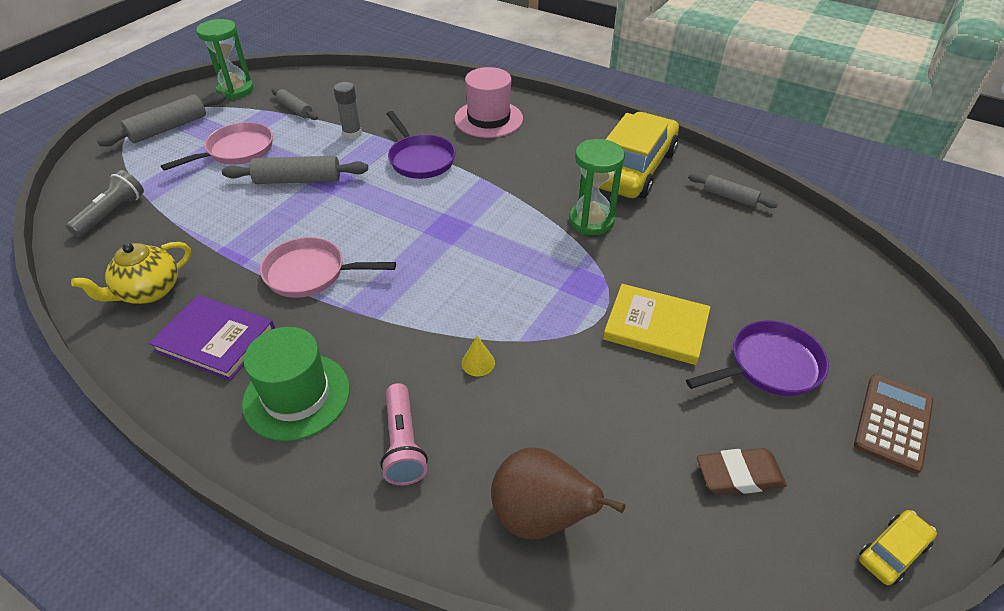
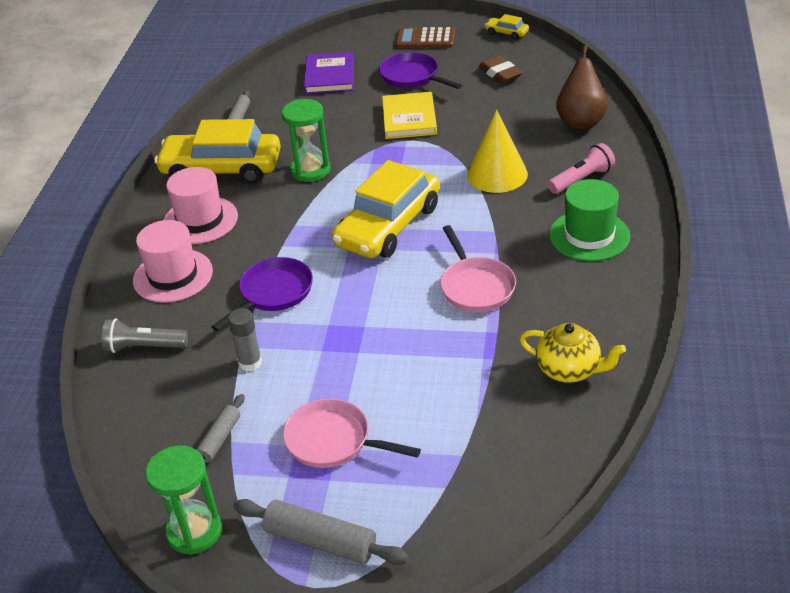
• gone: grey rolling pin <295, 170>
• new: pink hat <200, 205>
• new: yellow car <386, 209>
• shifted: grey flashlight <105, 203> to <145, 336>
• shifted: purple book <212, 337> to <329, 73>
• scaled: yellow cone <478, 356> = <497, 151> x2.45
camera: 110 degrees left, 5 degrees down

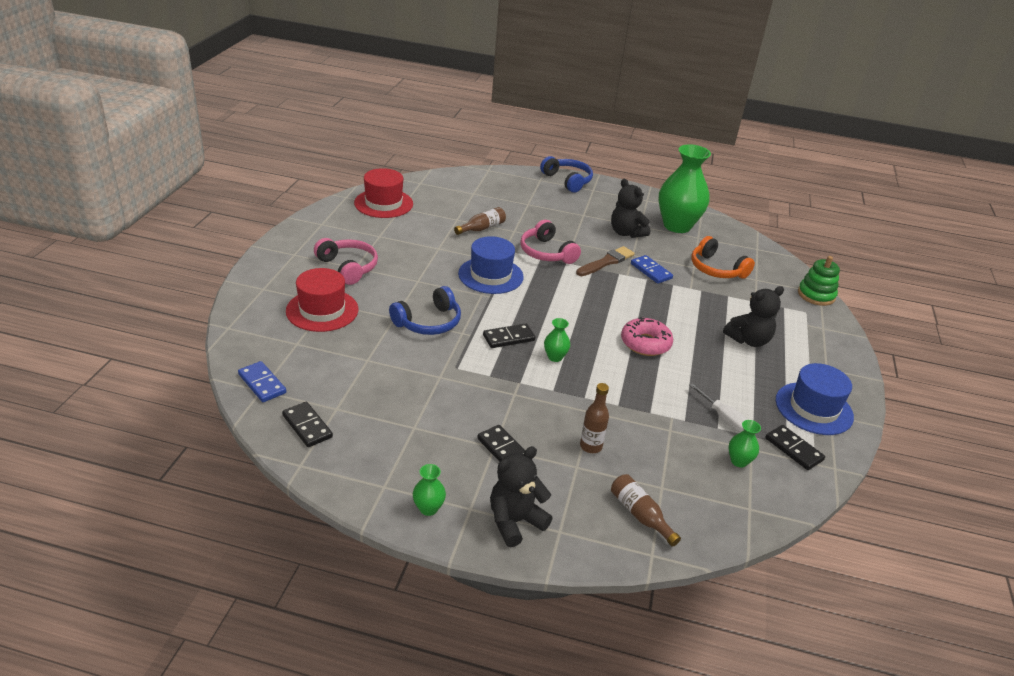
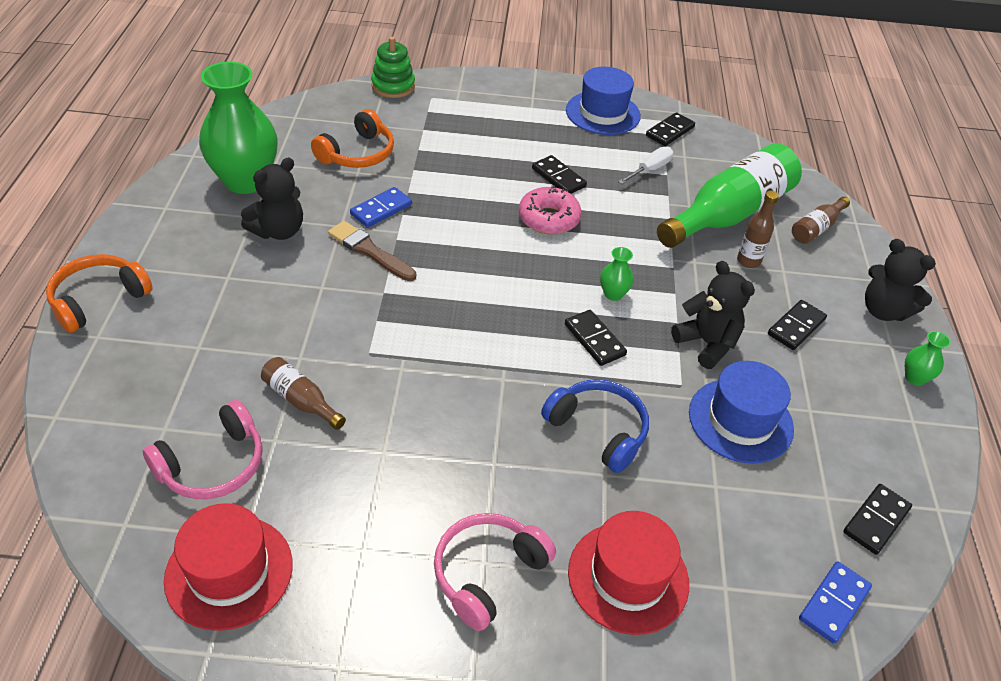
• gone: green vase <744, 443>
• new: black domino <559, 174>
• new: green bottle <729, 195>
• shifted: blue hat <491, 265> to <741, 412>
• shifted: pink headphones <550, 242> to <203, 449>
• shifted: black teddy bear <753, 316> to <713, 315>
• repainted: blue headphones <566, 174> to orange headphones <99, 293>
camera: 100 degrees left, 10 degrees up

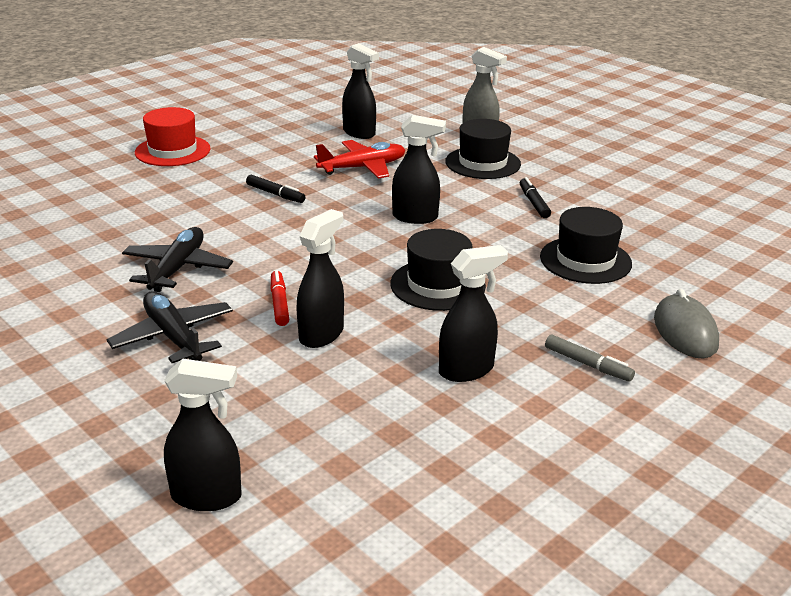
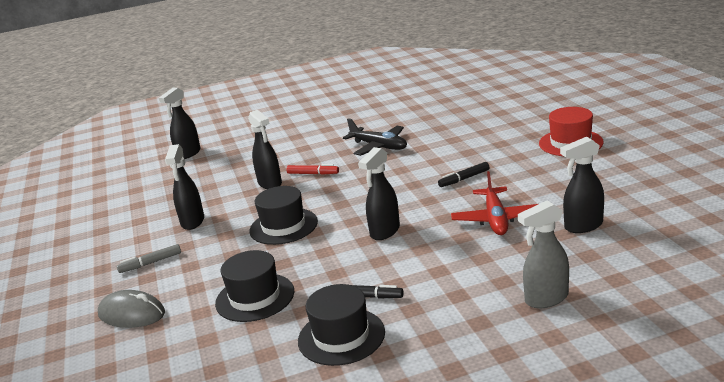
• gone: black plane <170, 327>
• shifted: black hat <483, 149> to <341, 325>
camera: 120 degrees right, 5 degrees down

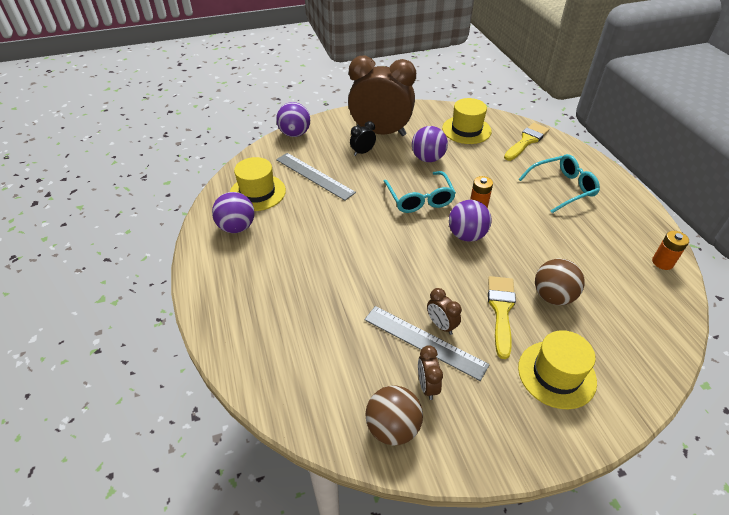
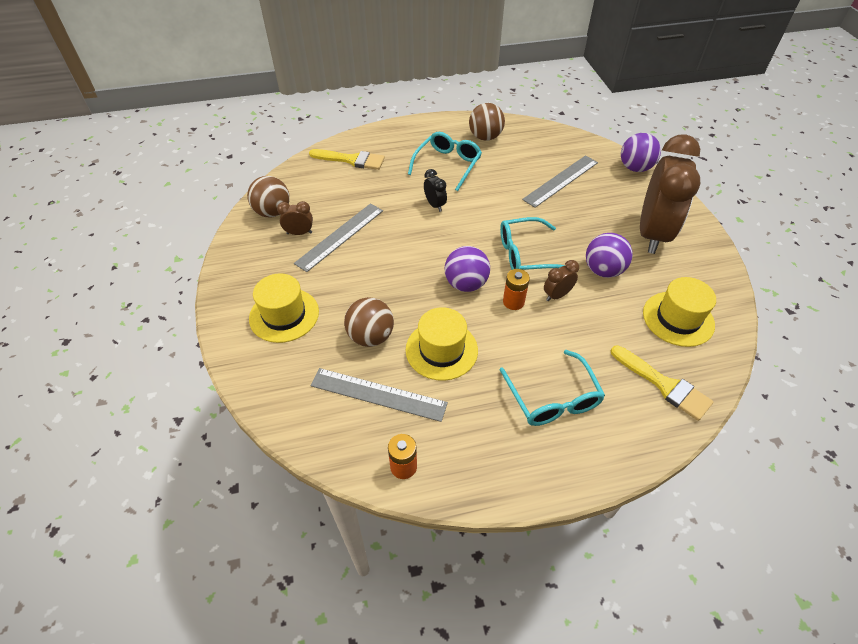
• new: grey ruler <379, 395>
• new: turquoise glasses <445, 161>
• shifted: yellow hat <258, 184> to <442, 344>
• shifted: black clock <363, 138> to <435, 190>
• shifted: brown clock <444, 311> to <561, 280>
• shifted: yellow brush <502, 317> to <347, 159>
• repainted: purple ball <233, 212> to brown ball <487, 122>
camera: 95 degrees right, 5 degrees up

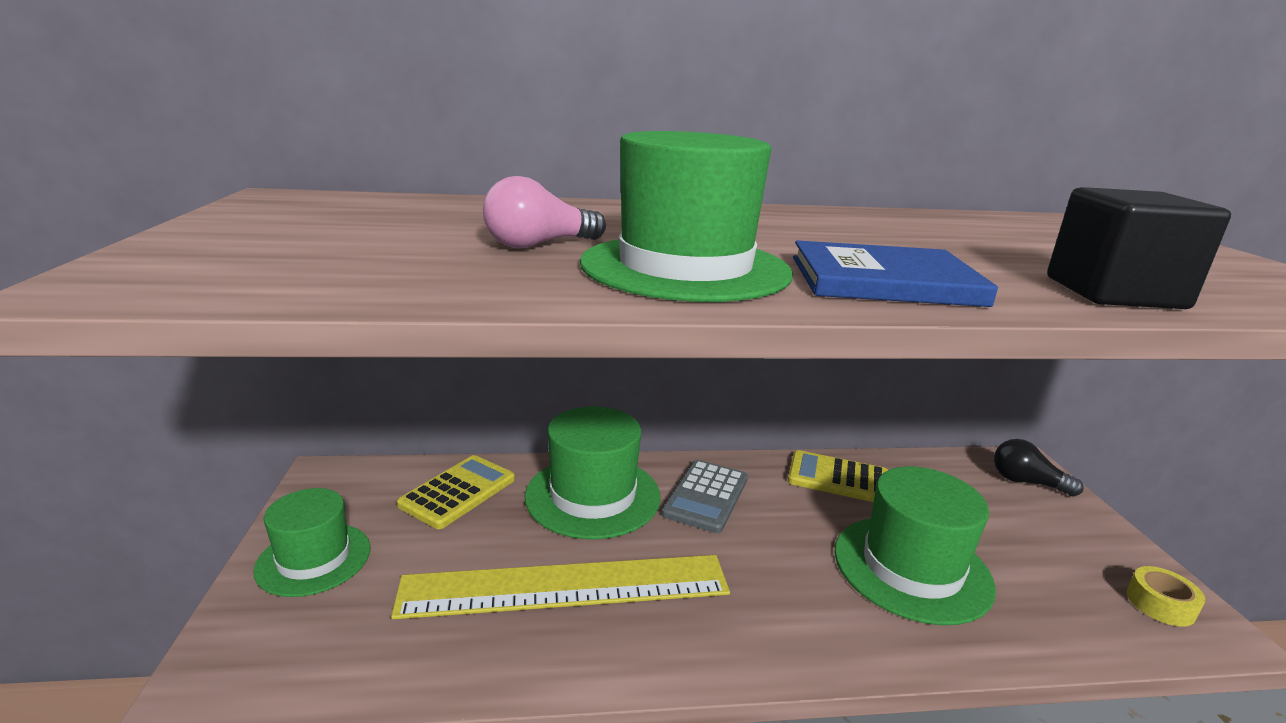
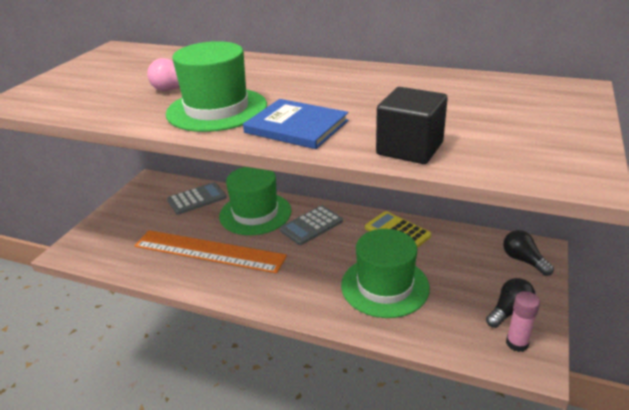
• gone: green hat <312, 542>
• new: black light bulb <510, 303>
• swapped: yellow tape <1166, 596> to pink glue stick <523, 321>
• repainted: yellow ruler <560, 587> to orange ruler <211, 251>
• repainted: yellow calculator <456, 492> to grey calculator <197, 198>
camera: 30 degrees right, 10 degrees up

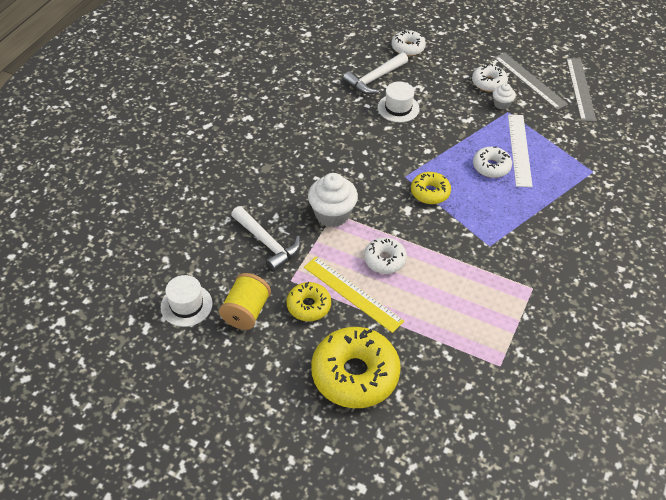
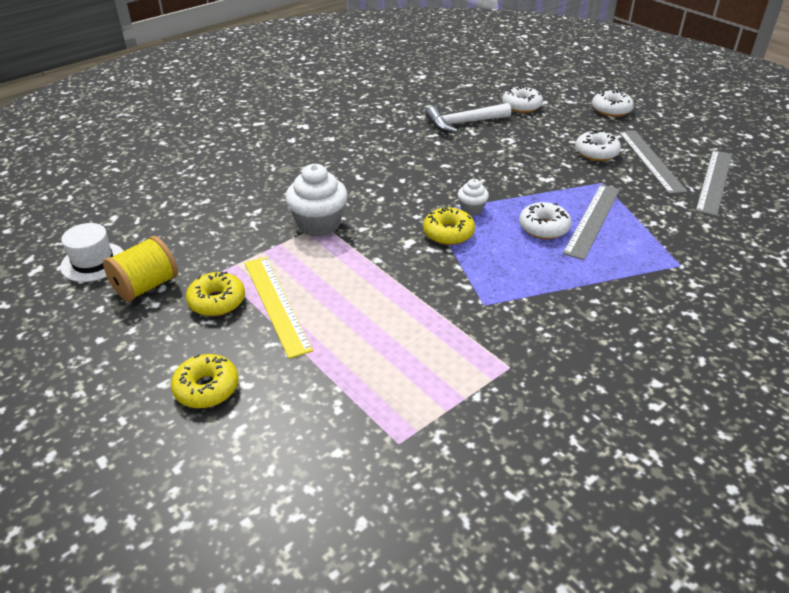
• gone: white hammer <266, 239>
• gone: white hat <398, 101>
• shifted: white donut <385, 255> to <613, 103>
• shifted: white cupcake <504, 96> to <473, 197>
• repainted: white ruler <520, 150> to grey ruler <591, 222>
• scaled: yellow donut <356, 367> = <205, 381> x0.54
camera: 25 degrees right, 10 degrees down

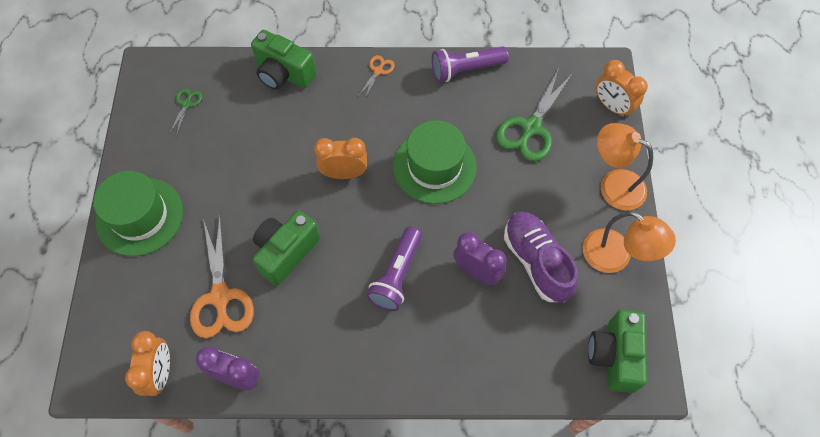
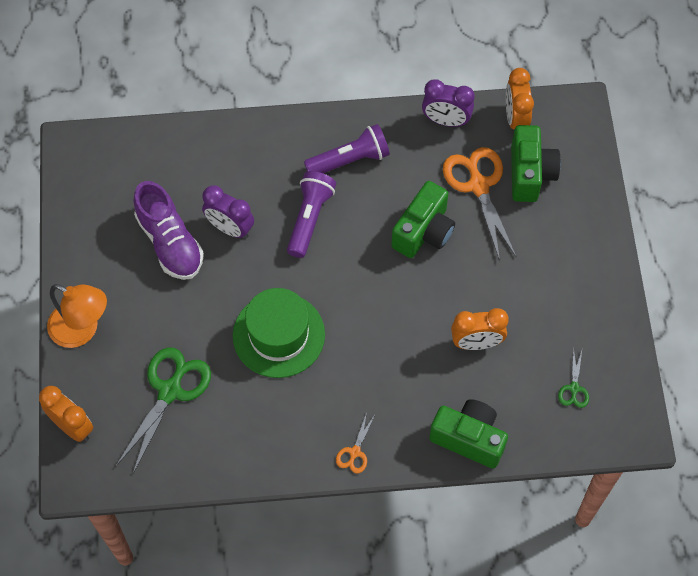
• gone: green hat <138, 213>
• gone: orange lamp <629, 242>
• shifted: orange clock <340, 158> to <480, 329>
• shifted: purple flashlight <470, 64> to <347, 148>
• shifted: green camera <617, 351> to <536, 163>
camera: 175 degrees right, 0 degrees up

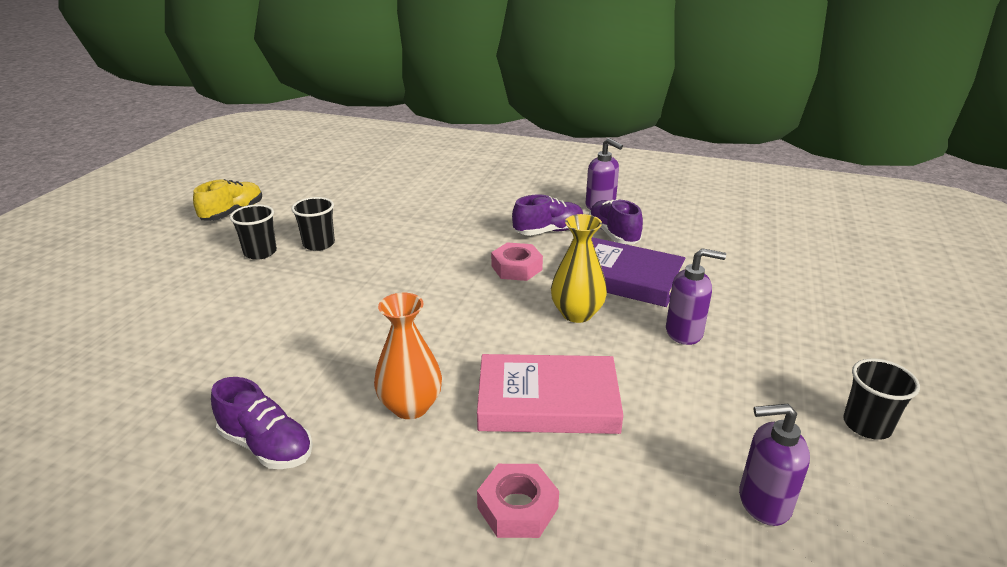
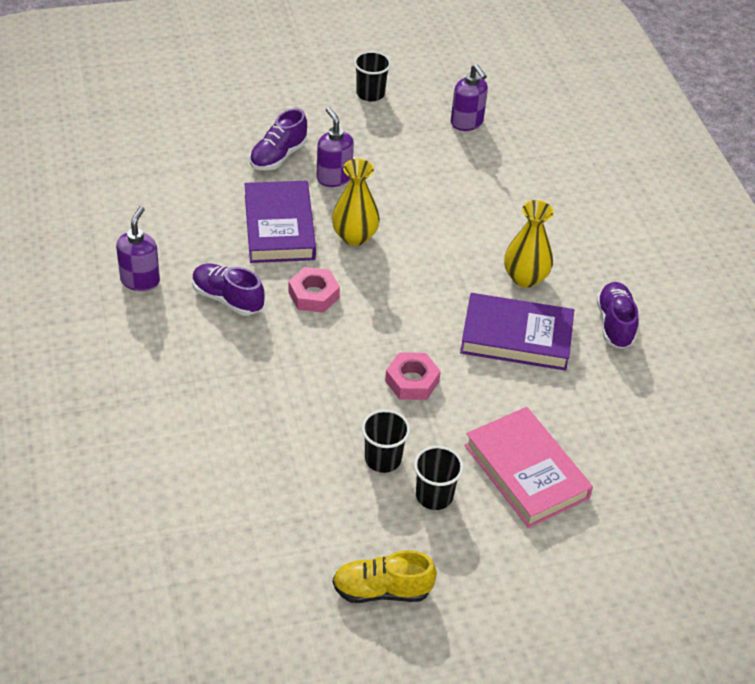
• new: purple book <517, 332>
• shifted: pink book <550, 394> to <529, 467>
• shifted: pink nut <518, 501> to <413, 376>
• shifted: purple shoe <616, 221> to <278, 139>
• repainted: orange vase <408, 356> to yellow vase <529, 244>
camera: 125 degrees left, 15 degrees up

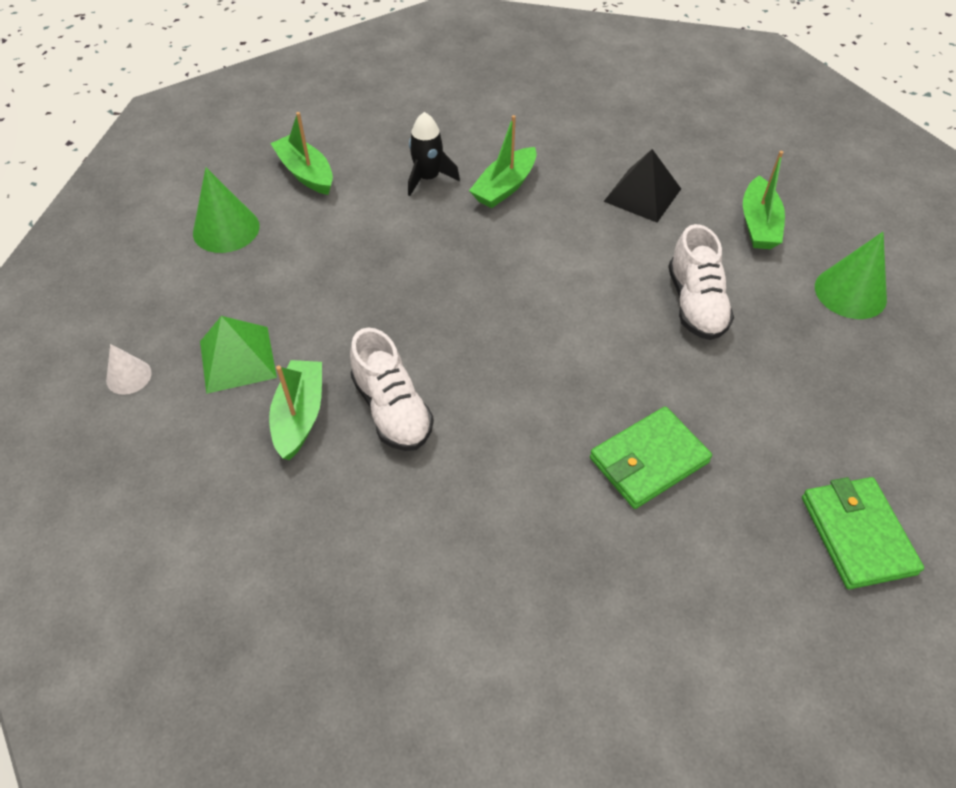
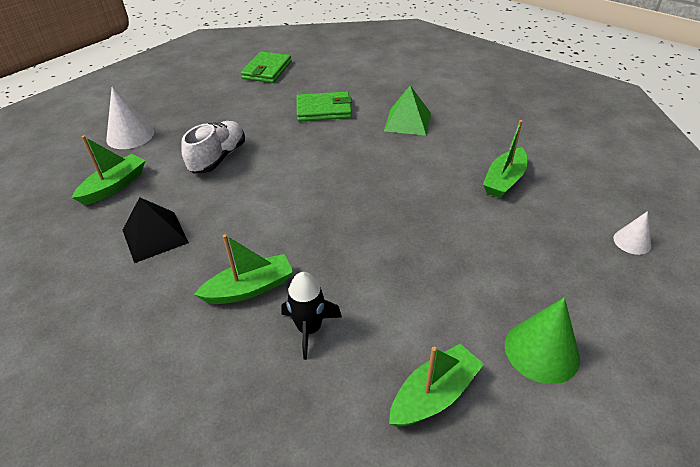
• gone: white shoe <392, 389>
• shifted: green pyramid <238, 355> to <407, 110>
• repainted: green cone <851, 275> to white cone <130, 118>
• rotated: green boat <301, 153> = <436, 385> 120 degrees counterclockwise
camera: 150 degrees left, 10 degrees down

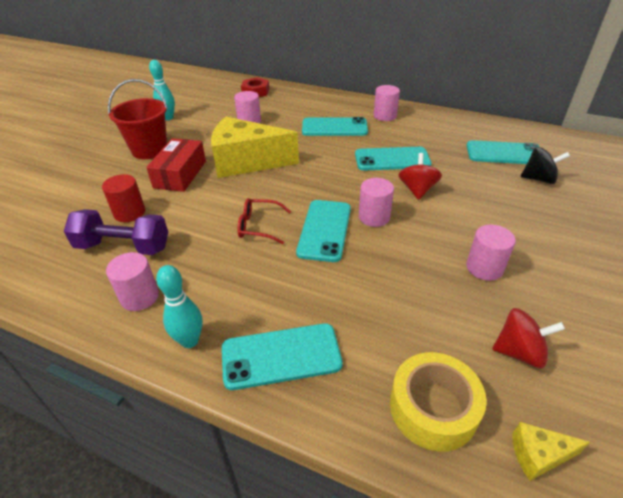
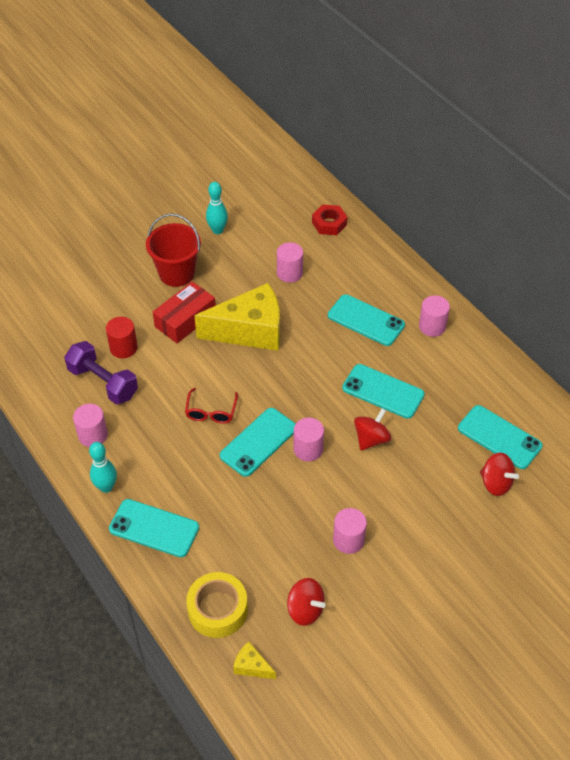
• repainted: black spinning top <545, 165> to red spinning top <499, 474>
• rotated: yellow cheese <255, 147> = <237, 317> 135 degrees clockwise
• rotated: red glasses <264, 221> = <211, 406> 120 degrees counterclockwise
camera: 30 degrees right, 10 degrees up

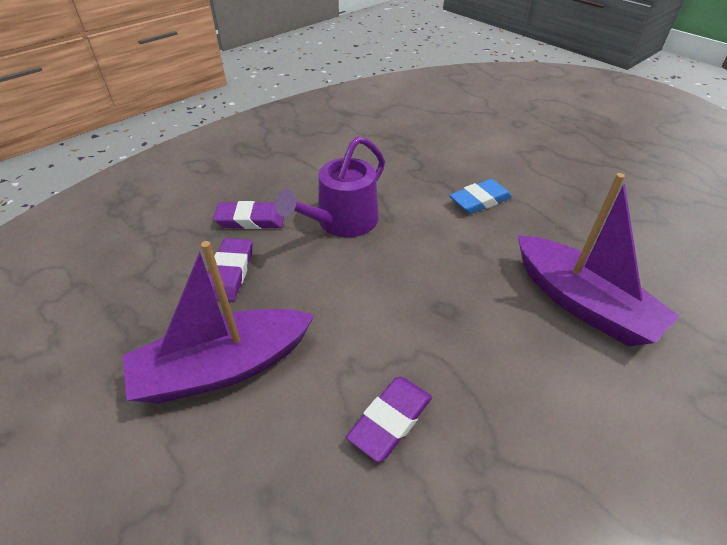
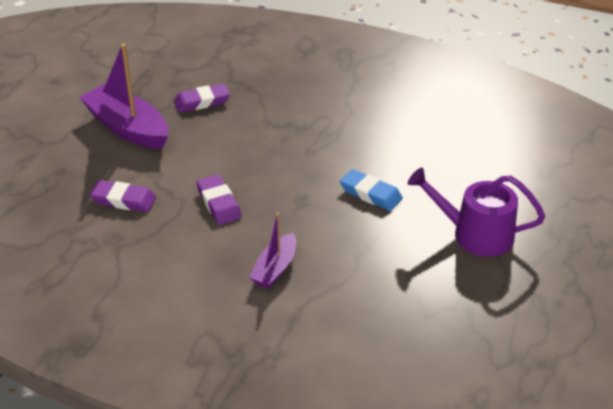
• shifted: purple eraser <248, 215> to <219, 200>
• shifted: purple watering can <330, 186> to <476, 212>
• scaled: purple boat <599, 260> = <272, 250> x0.56
camera: 65 degrees right, 5 degrees down

